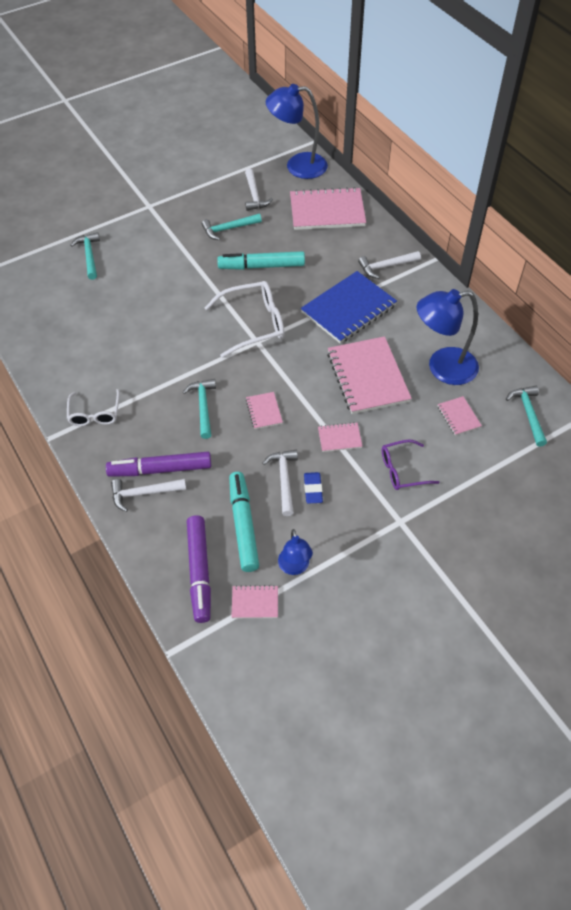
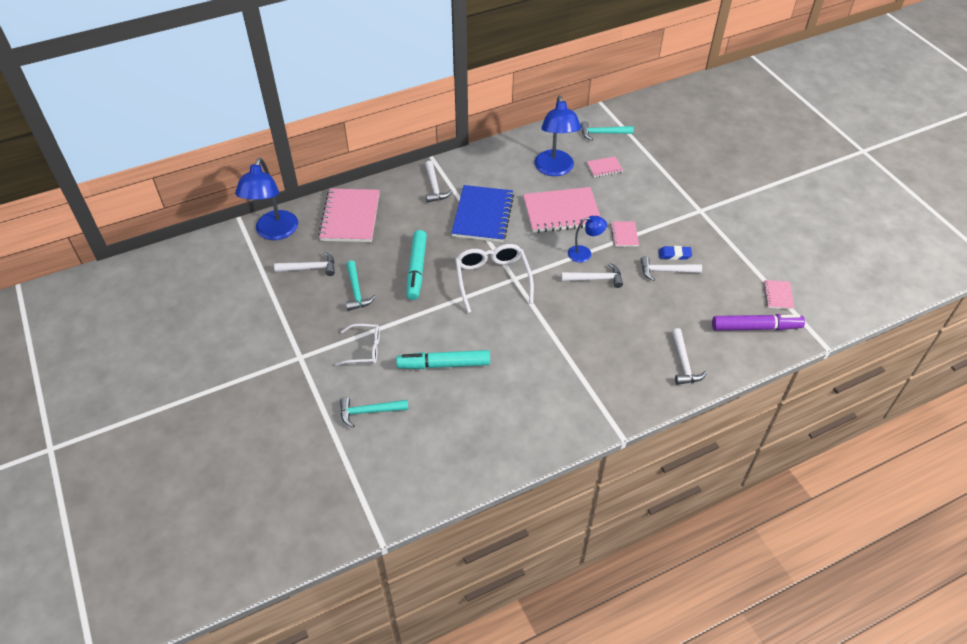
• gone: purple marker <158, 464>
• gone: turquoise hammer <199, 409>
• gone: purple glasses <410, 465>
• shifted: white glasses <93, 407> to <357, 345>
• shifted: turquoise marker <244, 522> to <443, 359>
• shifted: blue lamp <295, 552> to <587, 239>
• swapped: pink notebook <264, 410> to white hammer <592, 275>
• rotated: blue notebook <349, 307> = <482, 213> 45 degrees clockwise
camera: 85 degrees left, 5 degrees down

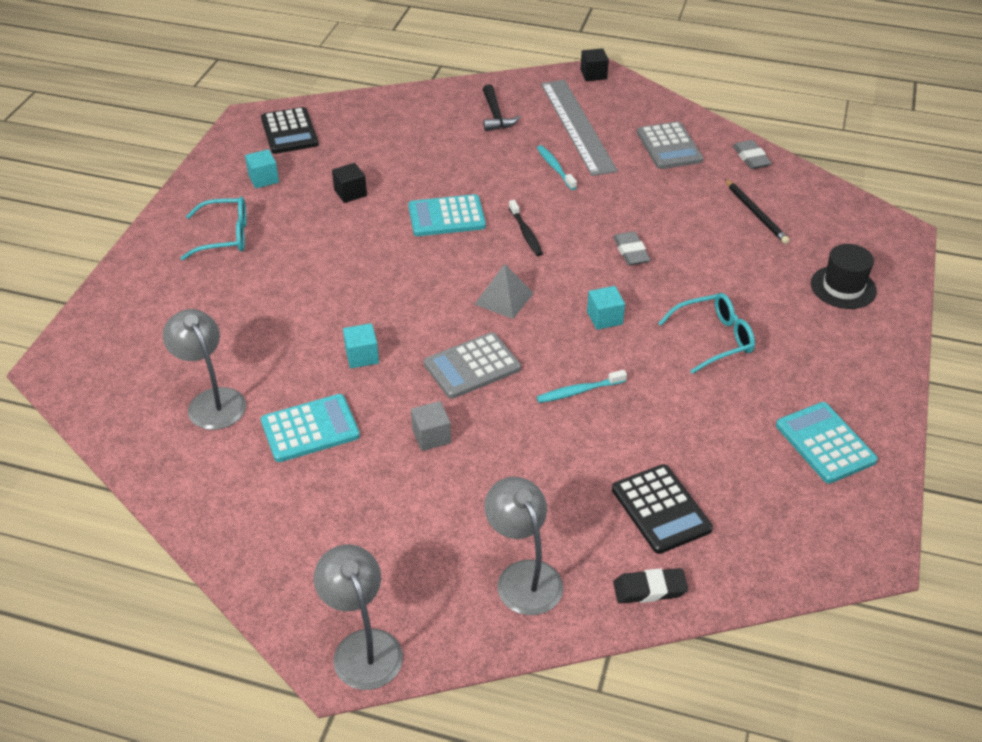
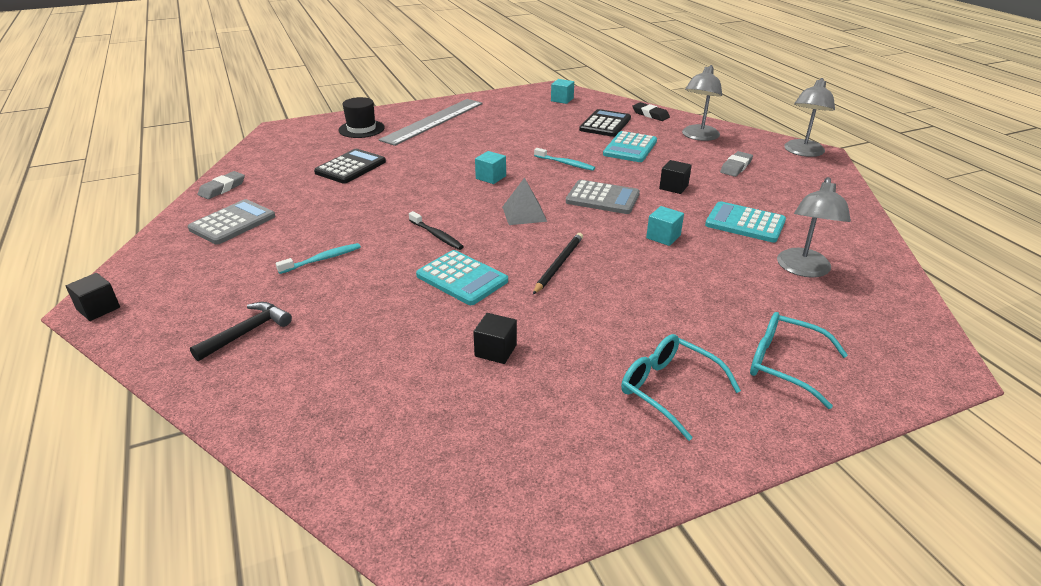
• shifted: turquoise cube <262, 169> to <562, 91>
• shifted: black calculator <290, 130> to <350, 166>
• shifted: grey ruler <579, 128> to <431, 122>
• shifted: grey eraser <631, 248> to <736, 164>
• shifted: turquoise glasses <706, 333> to <799, 360>
• shifted: black pencil <757, 211> to <558, 263>
• shifted: turquoise calculator <827, 442> to <630, 146>
• repainted: grey cube <431, 426> to black cube <675, 177>
• rotated: black toothbrush <526, 228> = <436, 230> 105 degrees clockwise
• rotated: turquoise toothbrush <557, 167> = <318, 258> 150 degrees counterclockwise
camera: 130 degrees left, 10 degrees down

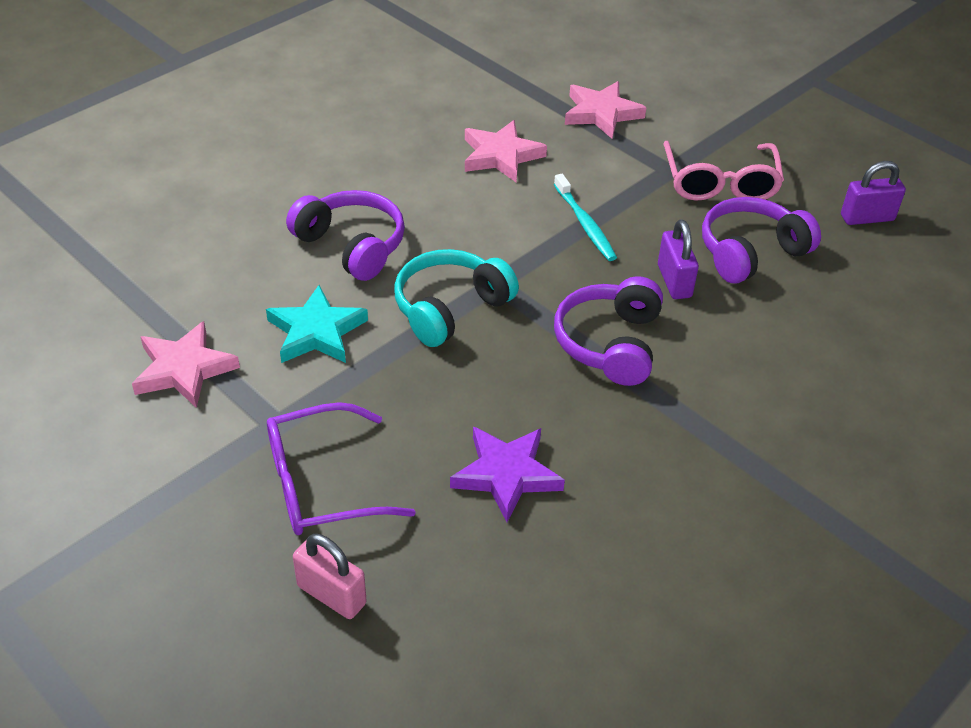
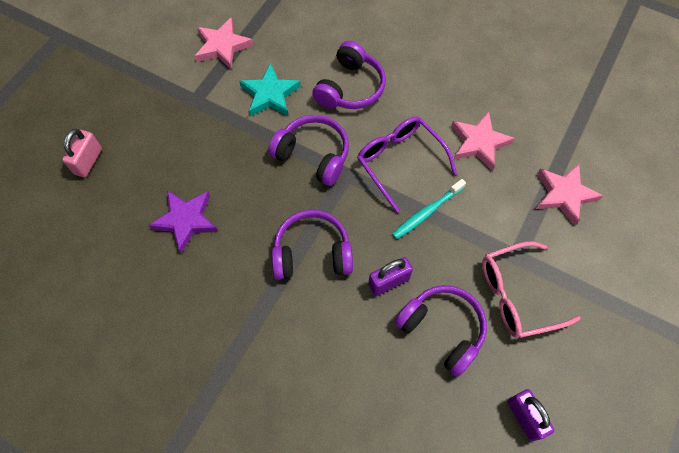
• shifted: purple glasses <341, 468> to <407, 164>
• repainted: turquoise headphones <456, 298> to purple headphones <308, 150>
camera: 75 degrees right, 20 degrees up

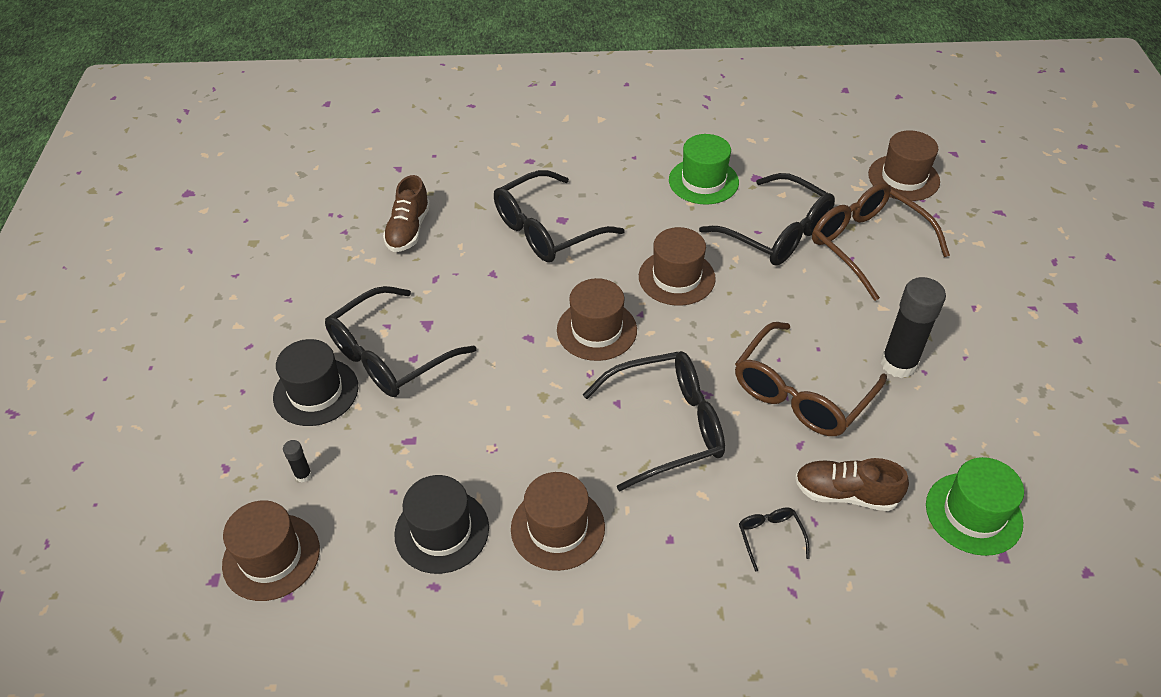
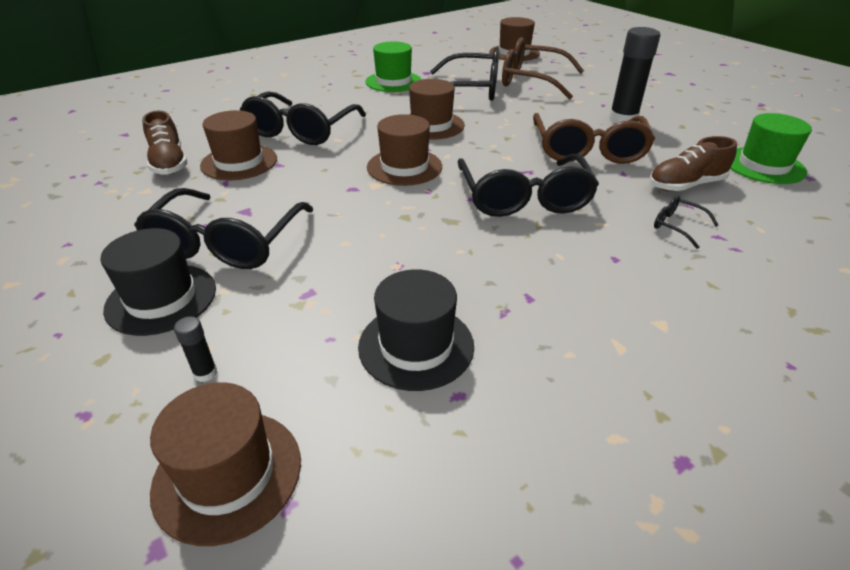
• shifted: brown hat <558, 521> to <238, 145>
• rotated: black glasses <654, 421> = <528, 185> 135 degrees clockwise
camera: 35 degrees left, 10 degrees down

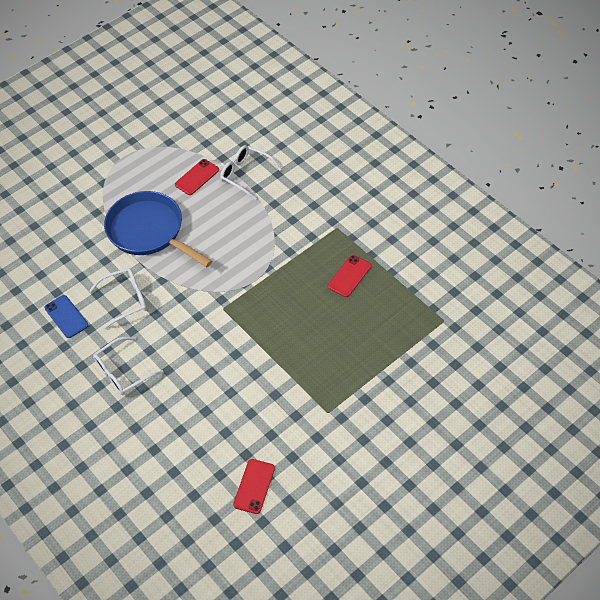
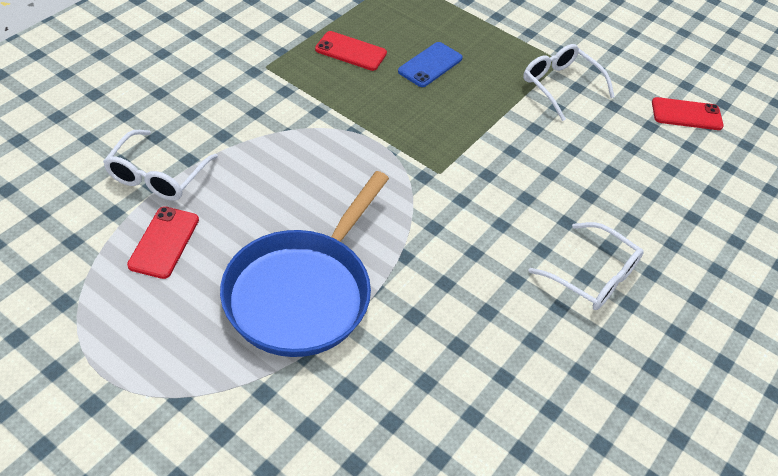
• shifted: blue phone <66, 316> to <430, 64>
• shifted: white glasses <118, 298> to <569, 82>
• rotated: red phone <197, 177> = <163, 242> 75 degrees clockwise
camera: 110 degrees left, 5 degrees down

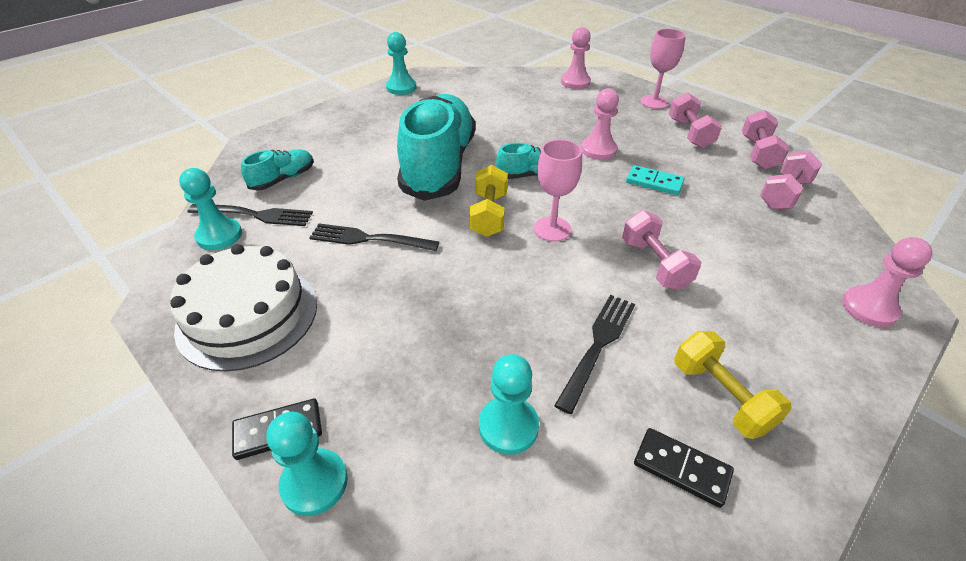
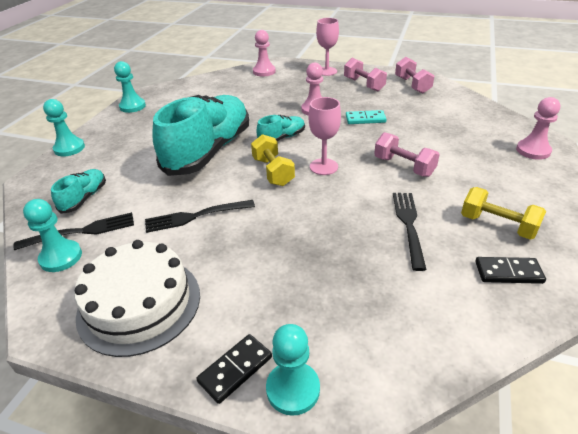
• gone: pink dumbbell <791, 180>
• shifted: turquoise pawn <509, 404> to <64, 127>
• rotated: turquoise shoe <436, 147> = <200, 135> 45 degrees clockwise
camera: 25 degrees left, 5 degrees down

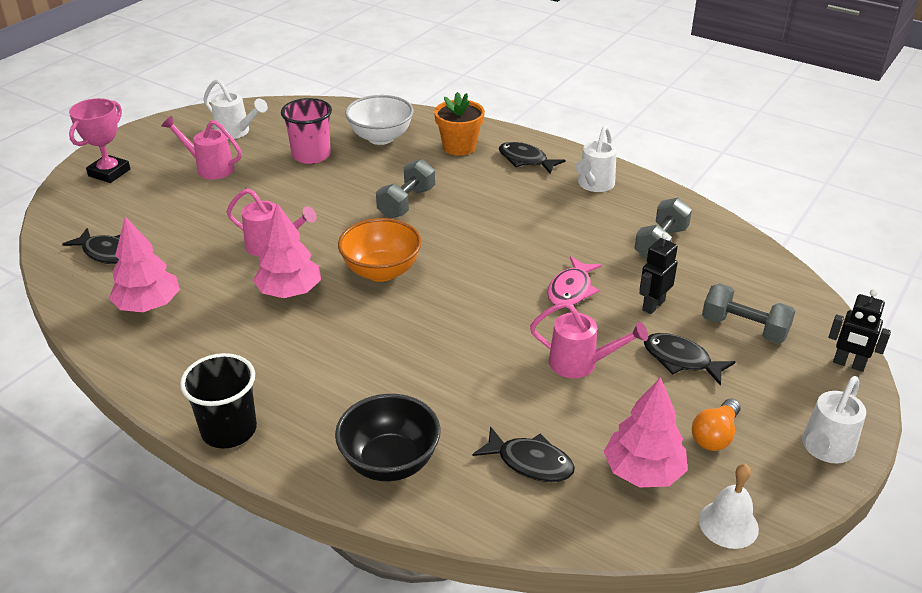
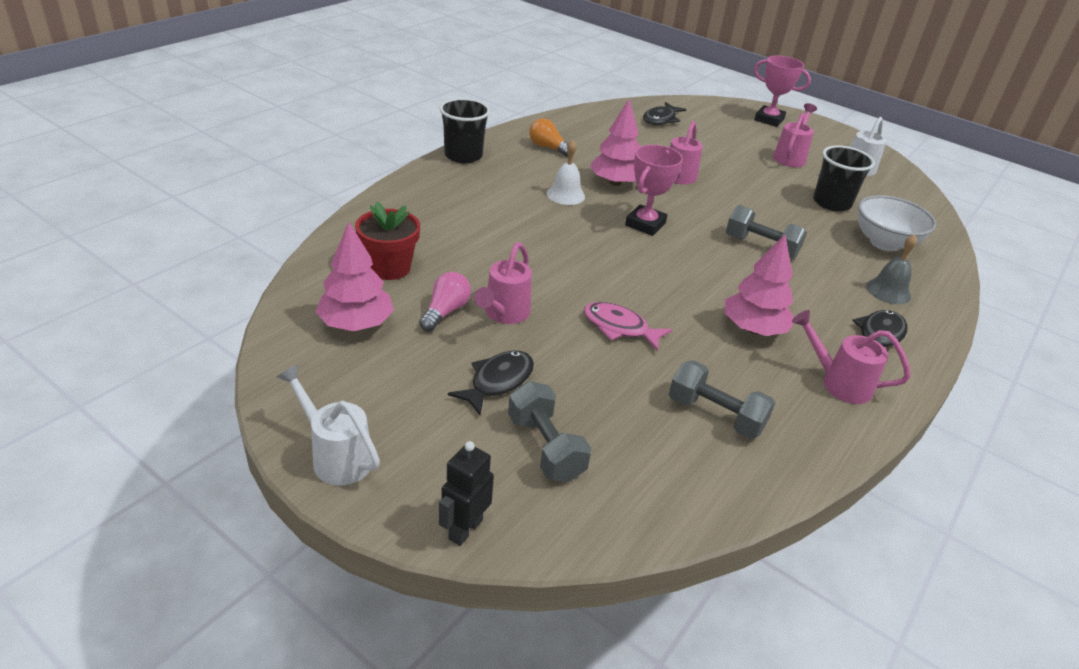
• gone: black bowl <388, 437>
• gone: black robot <658, 273>
• new: pink light bulb <445, 301>
• shifted: pink tree <144, 264> to <759, 285>
• shifted: orange light bulb <716, 425> to <548, 137>
• shifted: white bell <729, 506> to <566, 172>
• swapped: orange bowl <379, 250> to pink trophy <654, 190>
• swapped: orange flower pot <459, 124> to grey bell <891, 269>
• swapped: black fish <523, 454> to red flower pot <387, 241>
• repainted: pink cup <306, 131> to black cup <844, 178>
• repainted: white watering can <596, 159> to pink watering can <851, 357>
• rotated: grey dumbbell <748, 313> = <550, 431> 60 degrees counterclockwise
camera: 90 degrees right, 0 degrees up

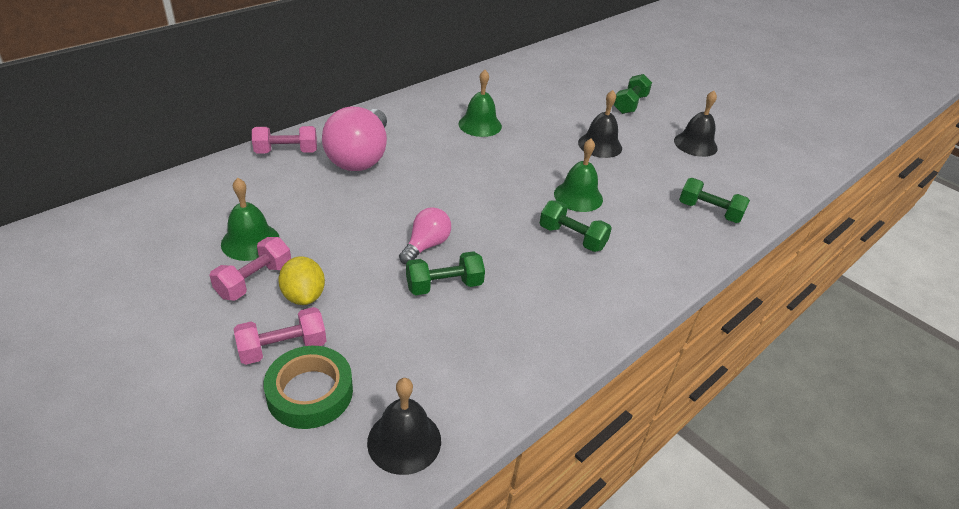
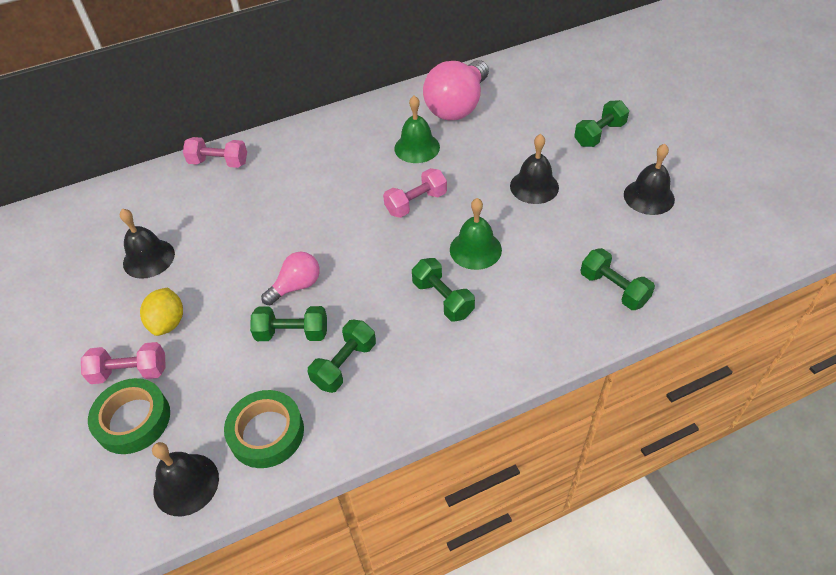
• new: green tape <264, 429>
• new: green dumbbell <342, 356>
• shifted: pink dumbbell <250, 268> to <415, 193>
• shifted: pink light bulb <354, 139> to <456, 90>
• repainted: green bell <250, 219> to black bell <147, 244>
camera: 25 degrees right, 10 degrees up

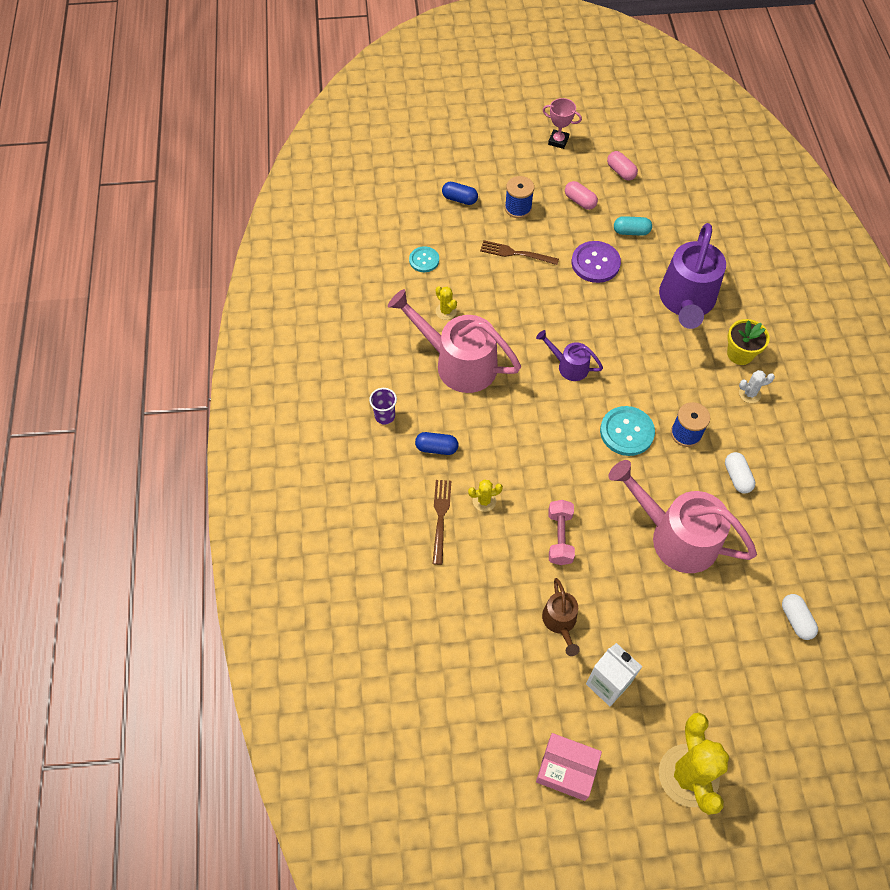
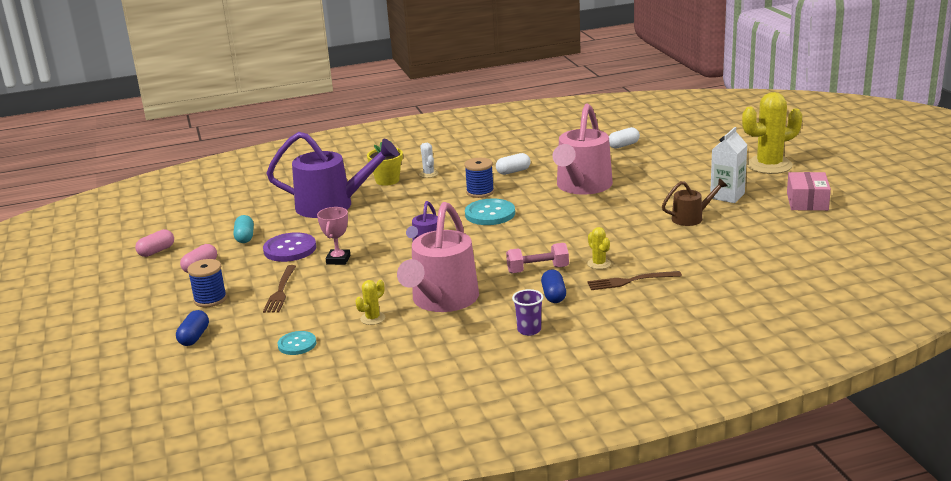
• shifted: pink trophy <562, 123> to <333, 236>
• shifted: pink dumbbell <562, 532> to <537, 258>
camera: 100 degrees left, 35 degrees down

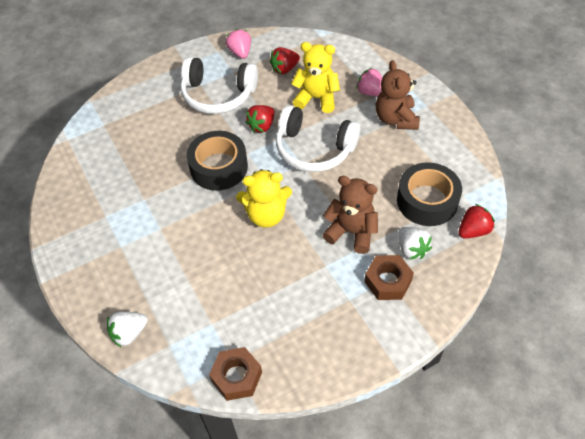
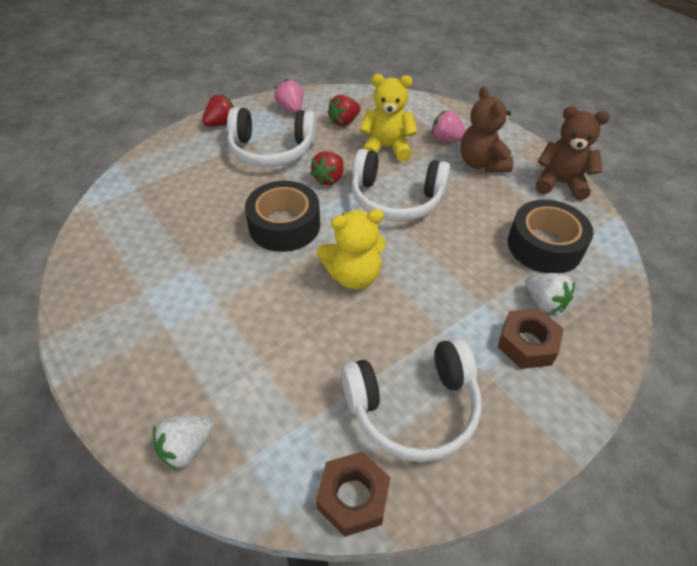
• new: white headphones <411, 400>
• shifted: brown teddy bear <350, 215> to <572, 153>
• shifted: red strawberry <476, 221> to <218, 110>
camera: 10 degrees left, 5 degrees down

